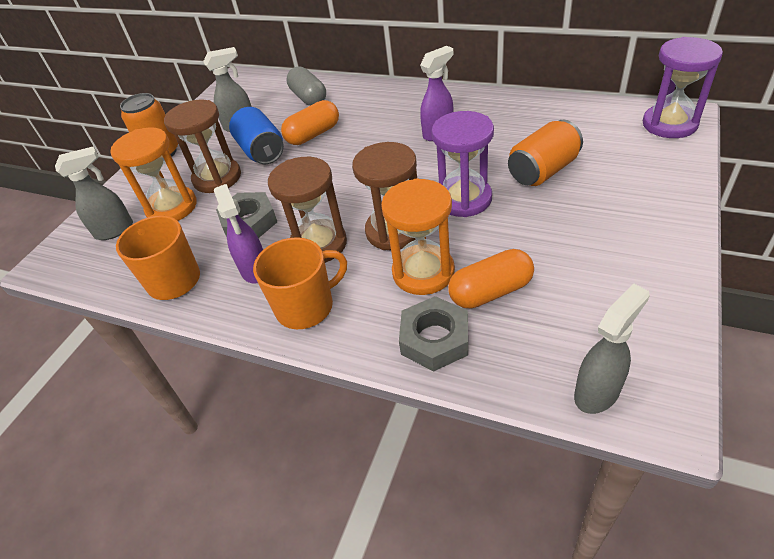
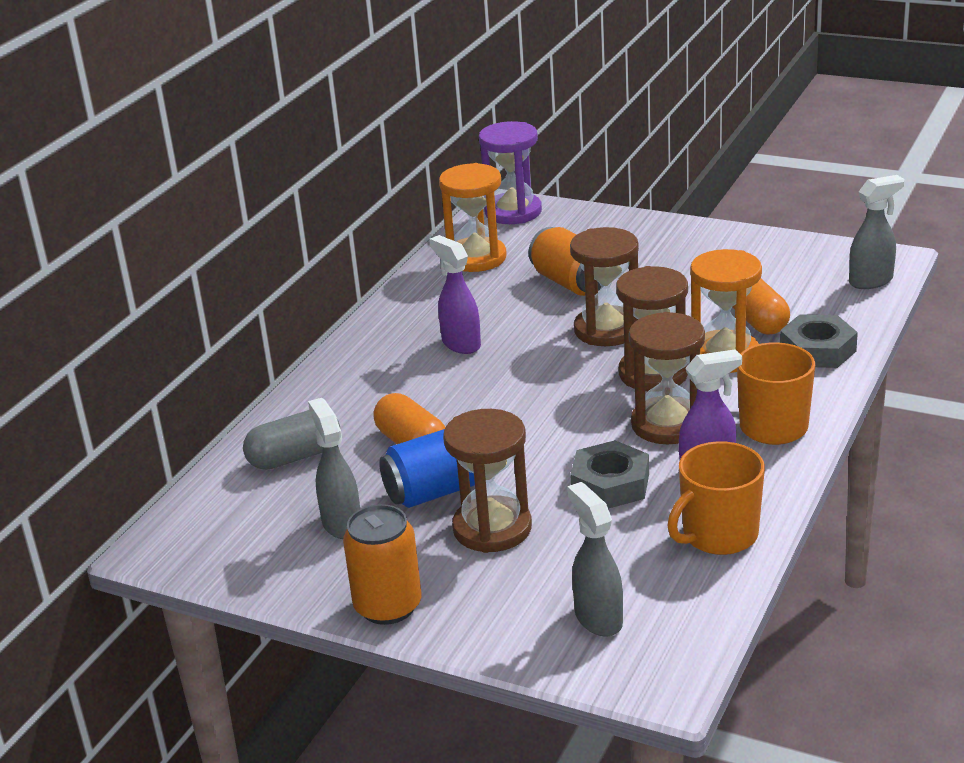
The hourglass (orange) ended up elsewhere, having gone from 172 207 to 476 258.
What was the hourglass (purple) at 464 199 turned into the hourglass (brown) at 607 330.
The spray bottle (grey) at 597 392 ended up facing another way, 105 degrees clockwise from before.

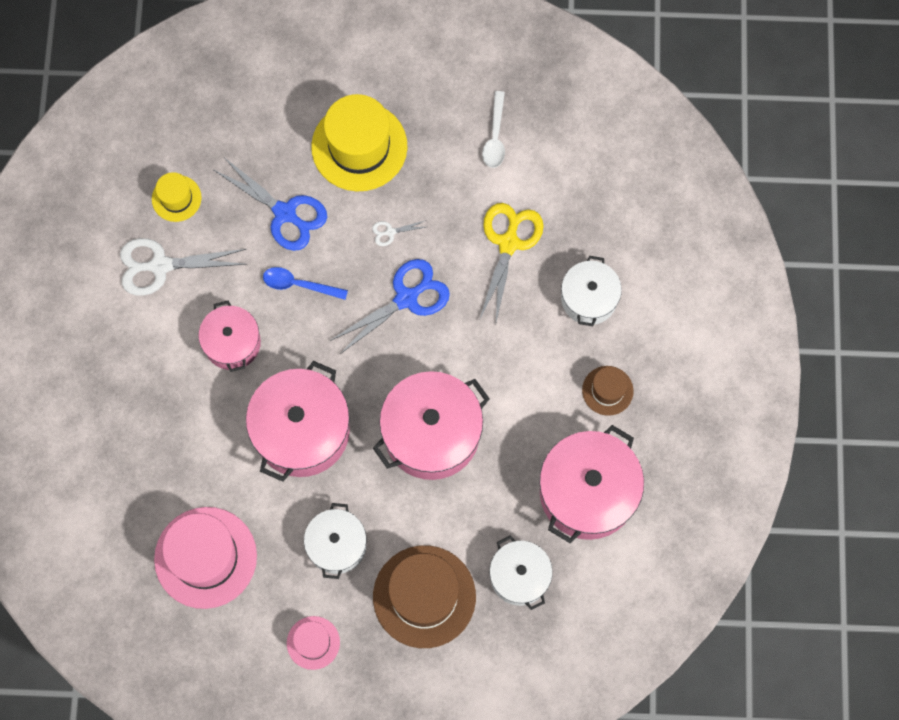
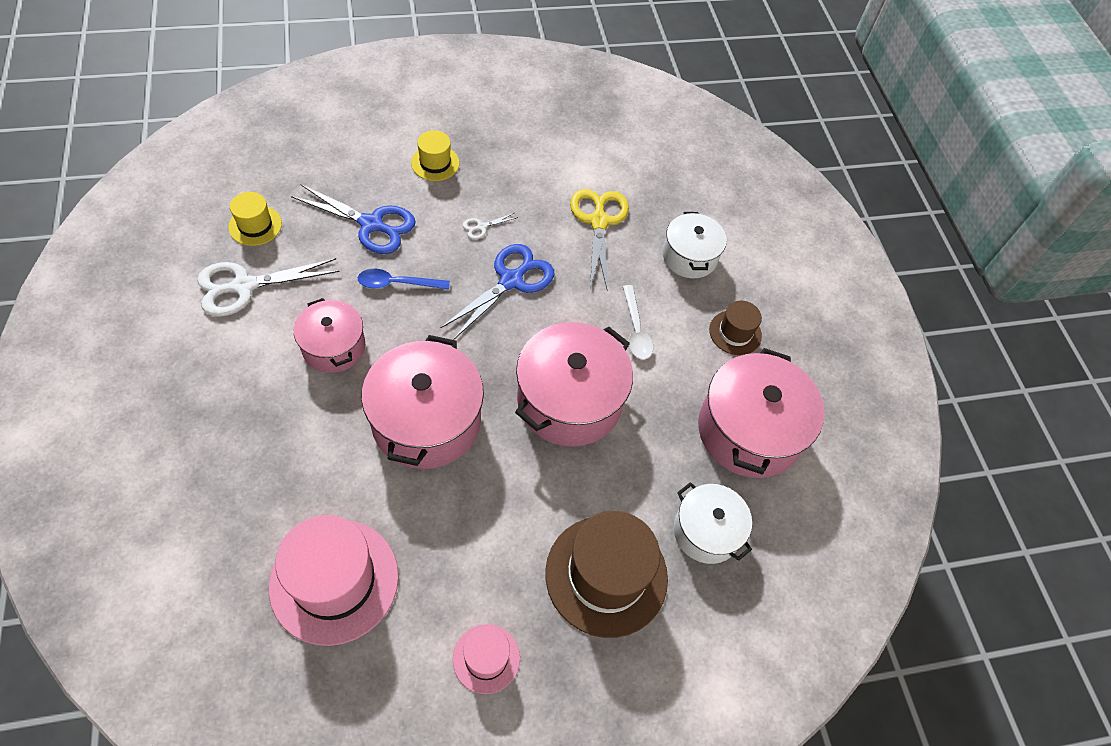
The size of the hat (yellow) at 359 146 changed by a factor of 0.51.
The spoon (white) ended up elsewhere, having gone from 495 136 to 635 329.
The second view lost the pot (white) at 337 545.

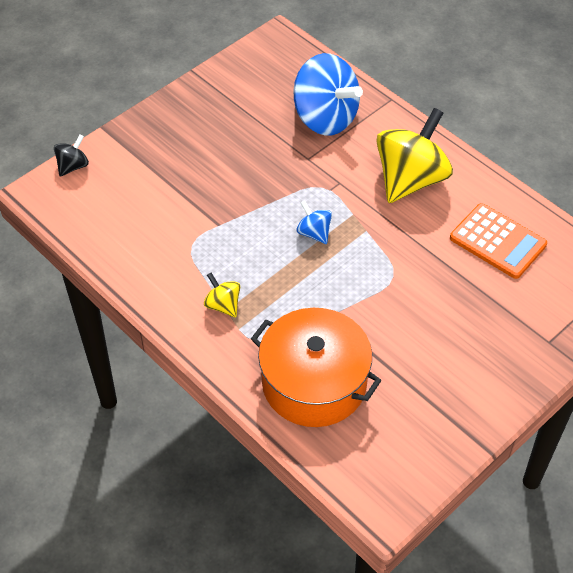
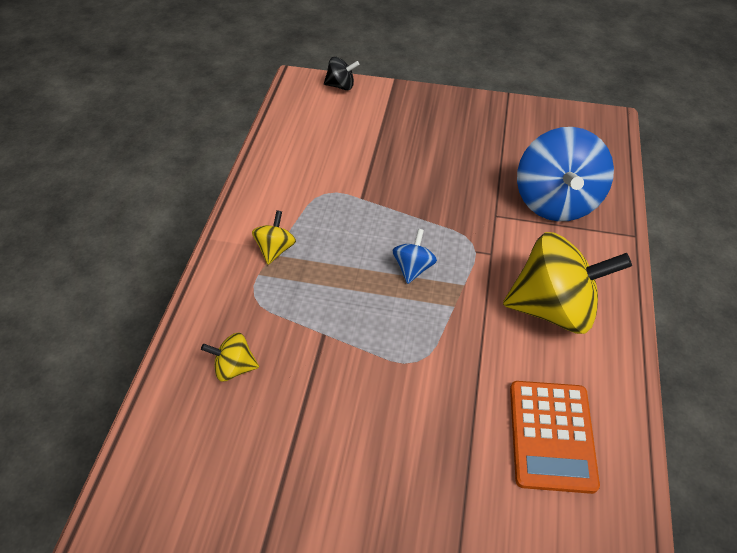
Where the pot (orange) stood at 314 383, the spinning top (yellow) came to stand at 234 367.

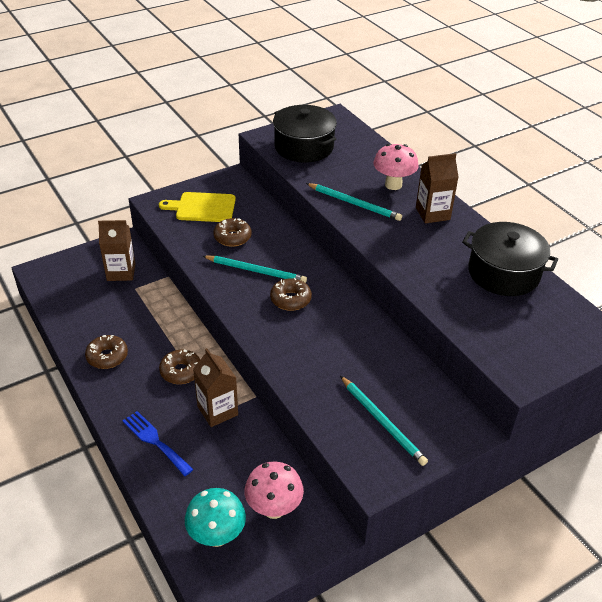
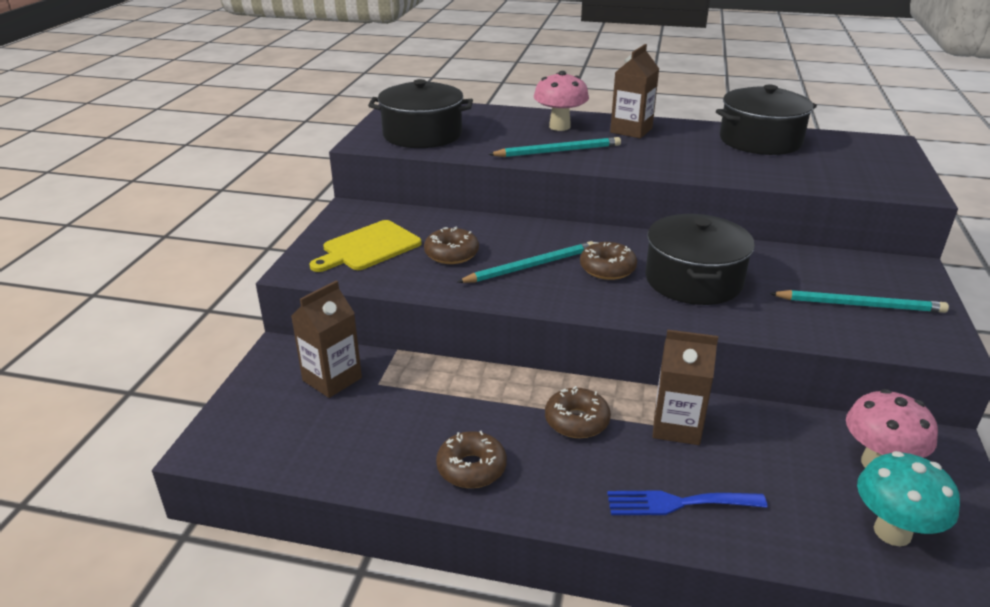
The second view gained the pot (black) at 693 280.

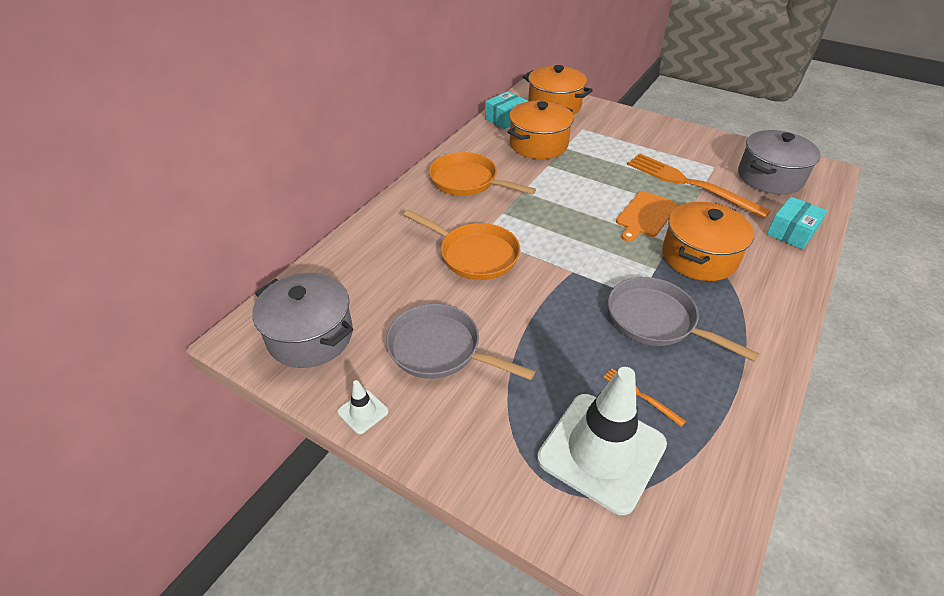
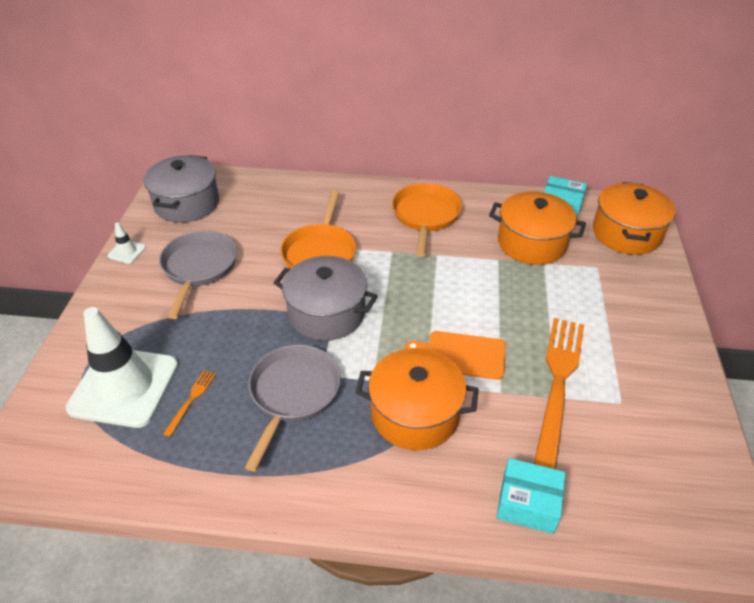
The pot (grey) ended up elsewhere, having gone from 770 177 to 327 313.

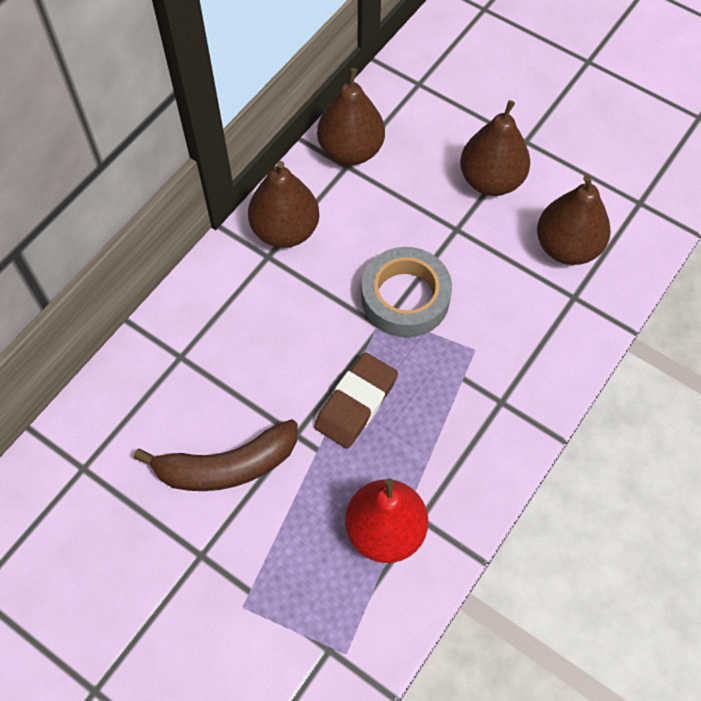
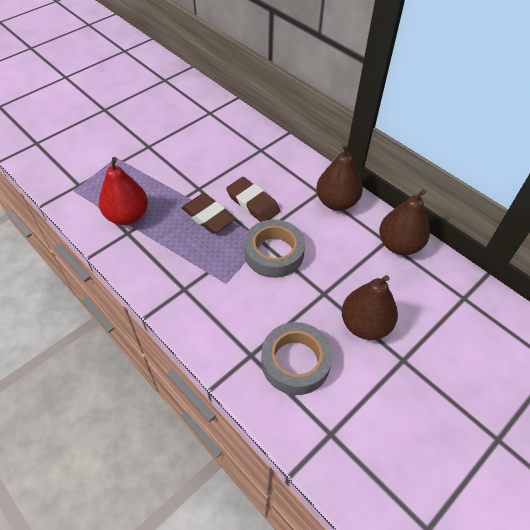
The second view gained the eraser (brown) at 253 203.
Where the pear (brown) stood at 567 247, the tape (grey) came to stand at 295 362.
The second view lost the banana (brown) at 227 466.

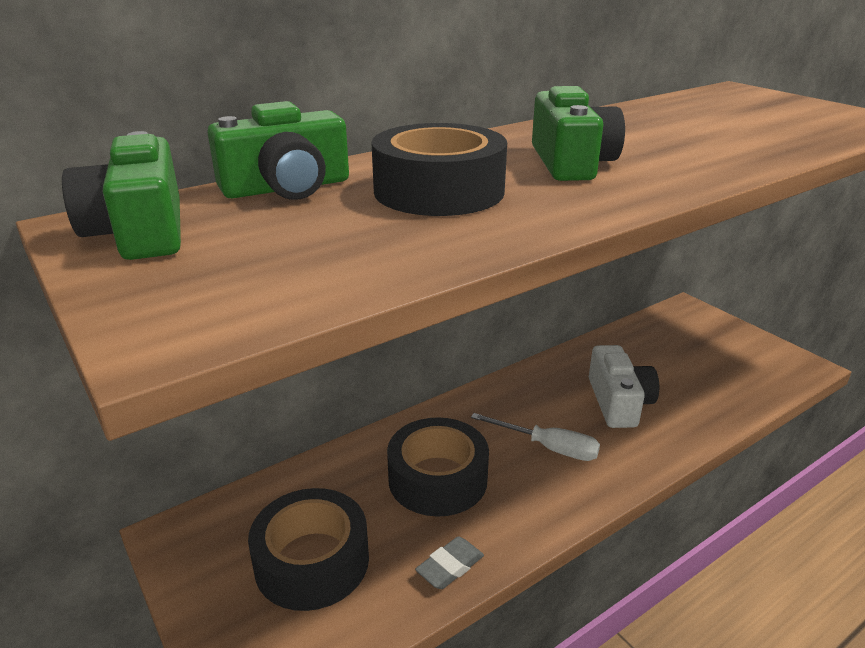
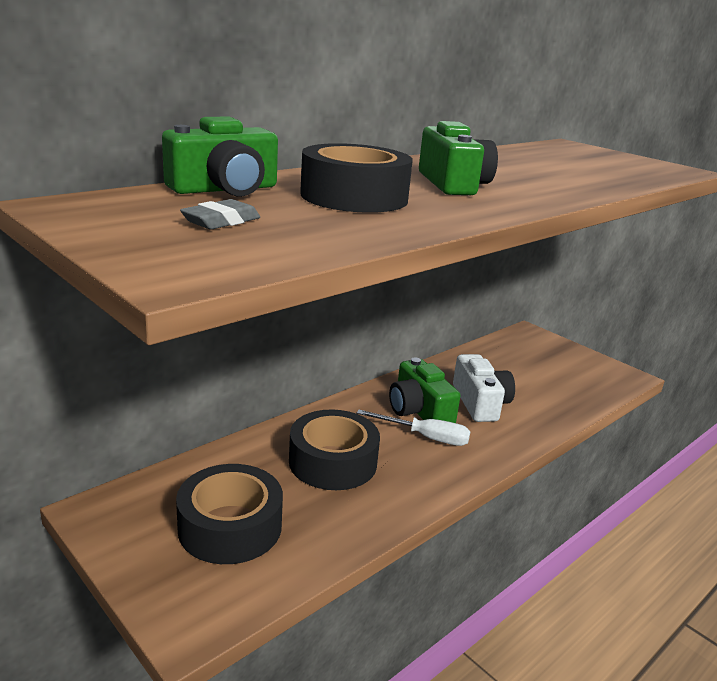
The eraser (grey) ended up elsewhere, having gone from 450 567 to 221 221.
The camera (green) ended up elsewhere, having gone from 140 231 to 419 410.

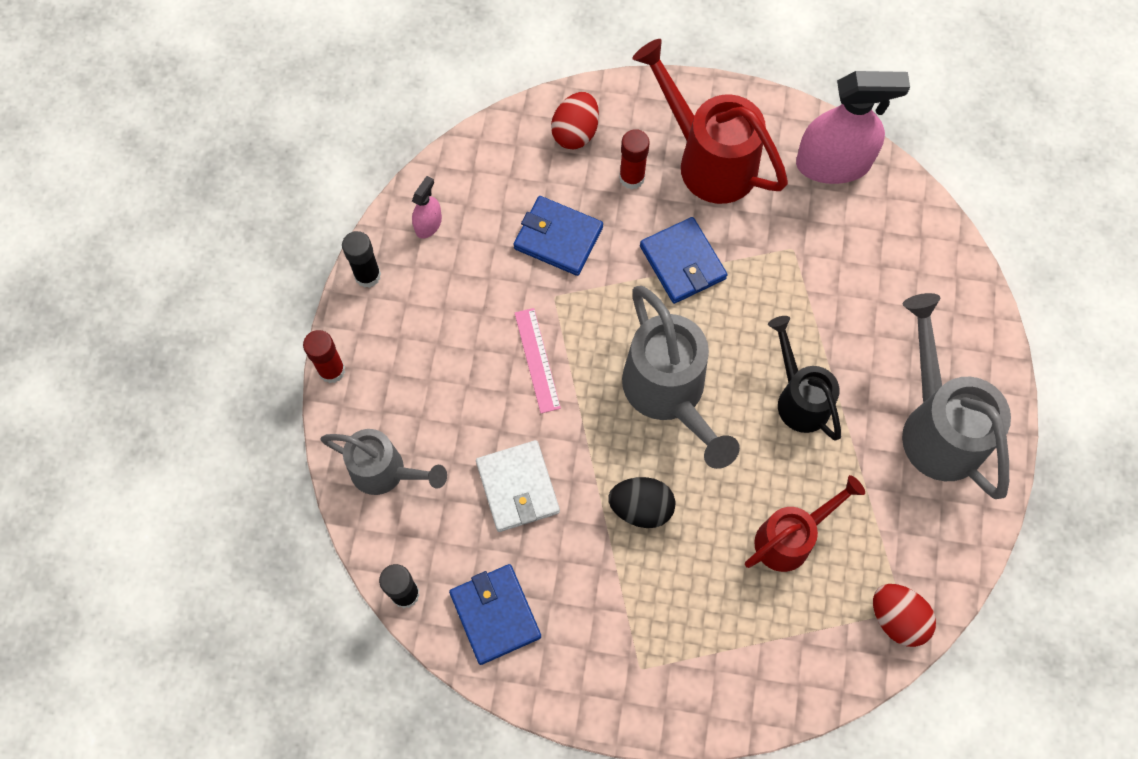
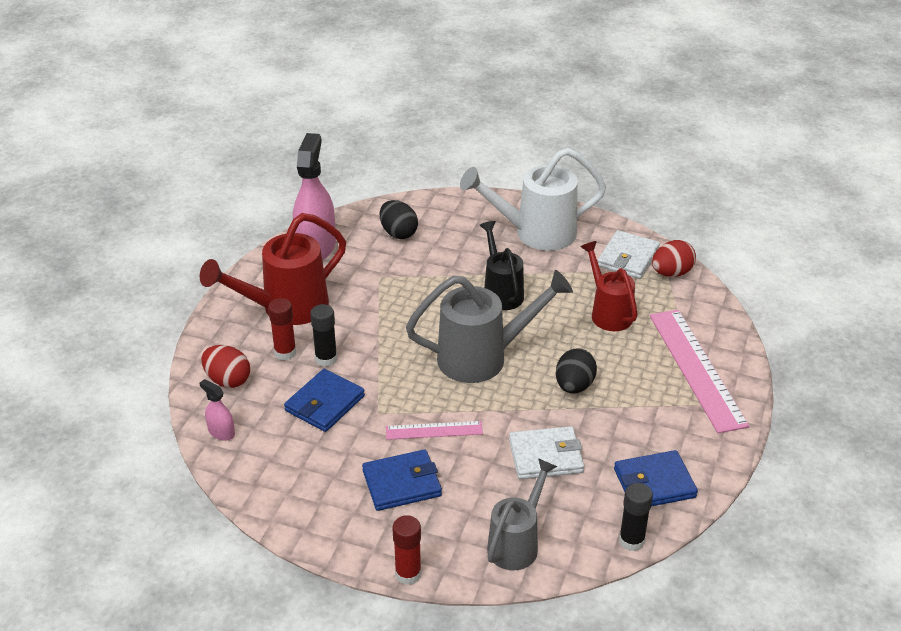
The spray bottle (pink) ended up elsewhere, having gone from 428 224 to 221 432.
The glue stick (black) ended up elsewhere, having gone from 367 275 to 326 359.
The wallet (blue) ended up elsewhere, having gone from 682 262 to 402 483.
The second view gained the egg (black) at 398 233.
What was the watering can (grey) at 937 426 turned into the watering can (white) at 536 233.
The watering can (black) at 799 398 ended up facing another way, 90 degrees clockwise from before.
The second view gained the wallet (white) at 628 258.
The second view gained the ruler (pink) at 697 369.

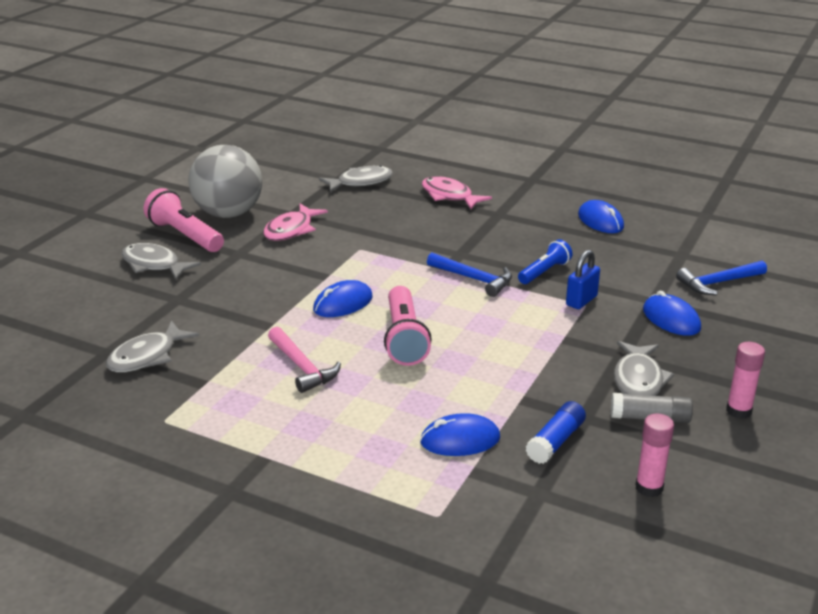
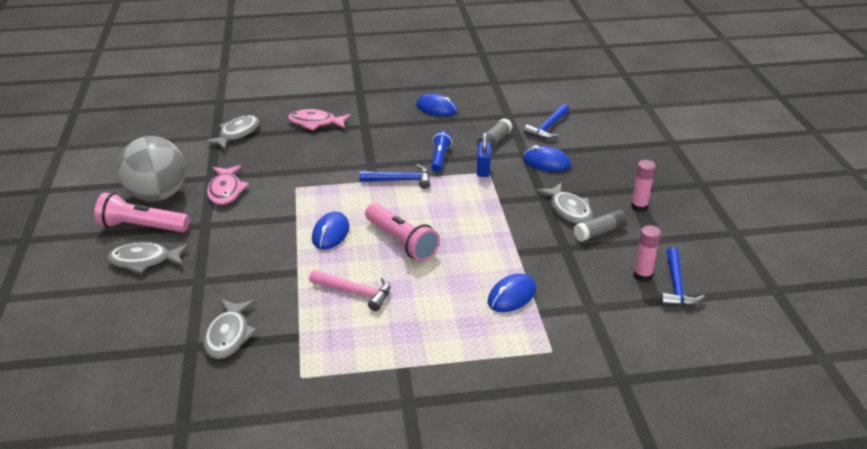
The second view gained the glue stick (grey) at 494 141.
The second view gained the hammer (blue) at 676 286.
The second view lost the glue stick (blue) at 555 441.

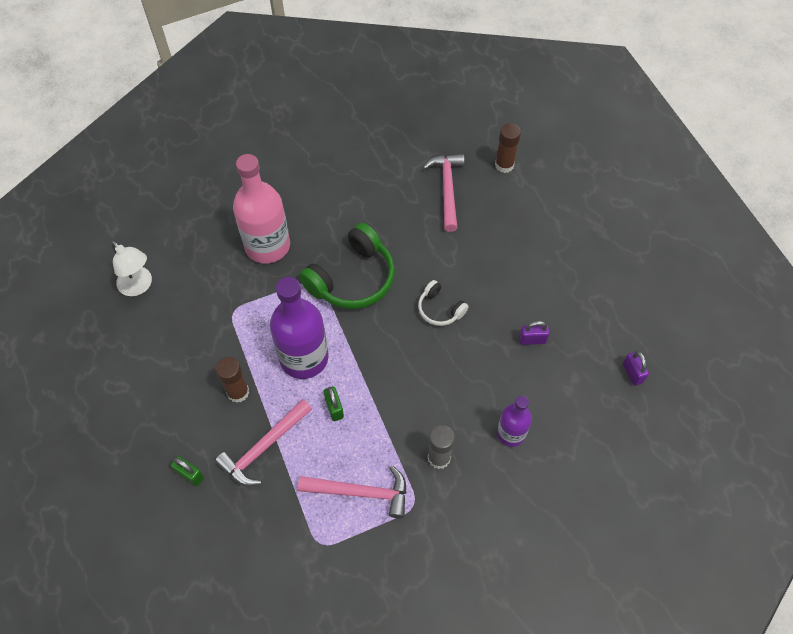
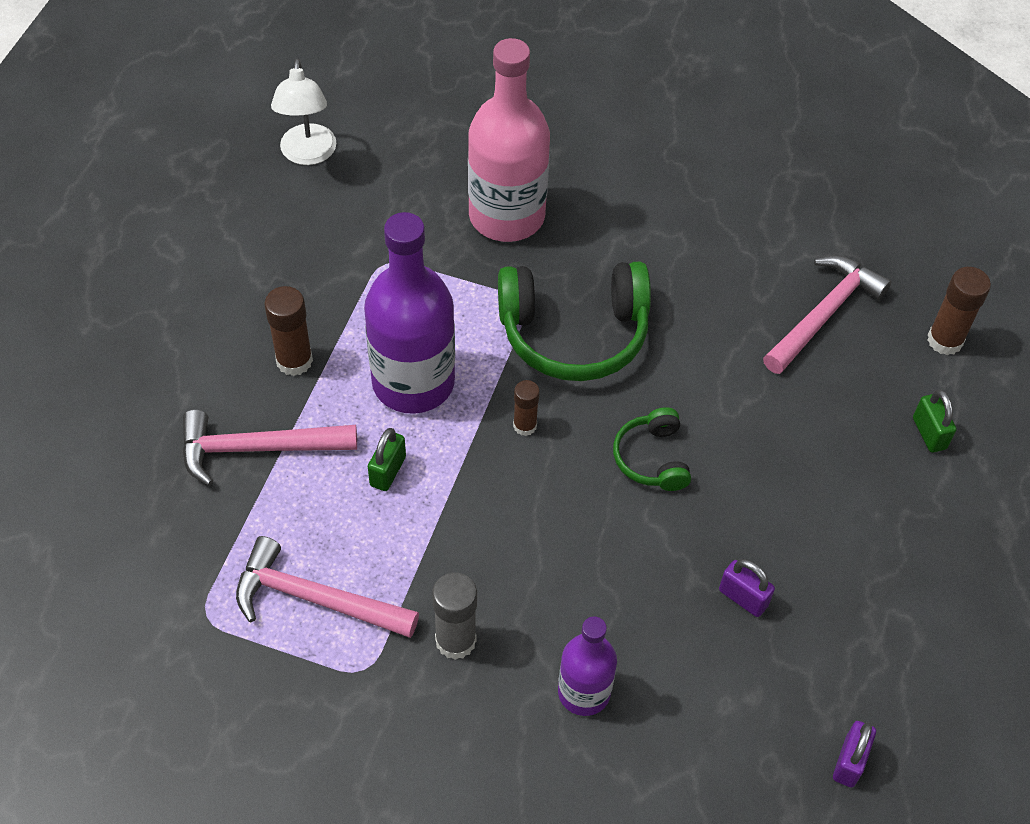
The hammer (pink) at 361 492 ended up facing another way, 150 degrees clockwise from before.
The second view gained the glue stick (brown) at 525 425.
What was the headphones (white) at 440 309 turned into the headphones (green) at 652 458.
The padlock (green) ended up elsewhere, having gone from 190 475 to 929 433.

